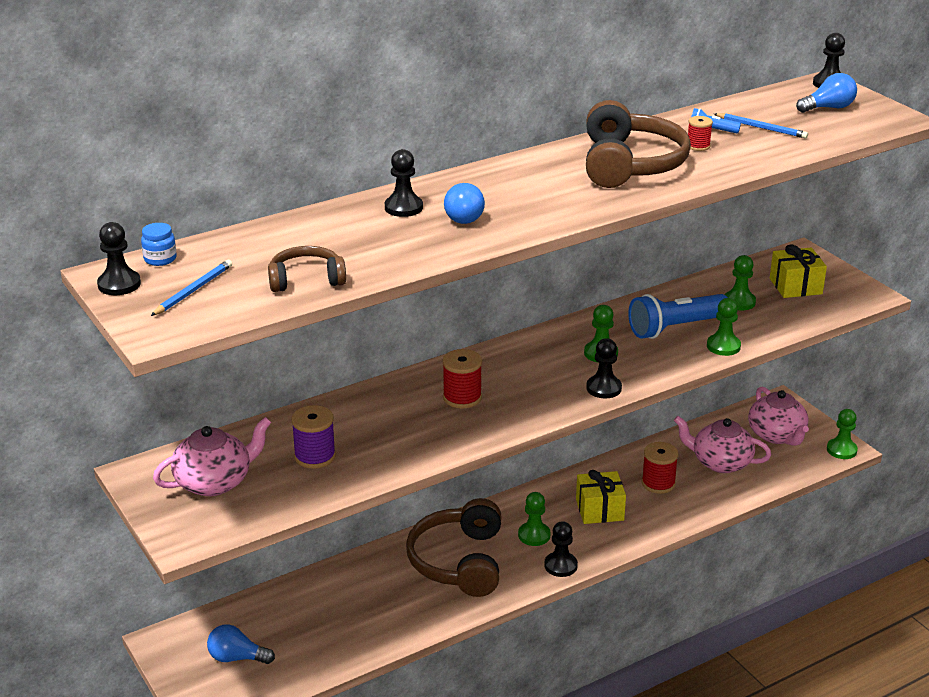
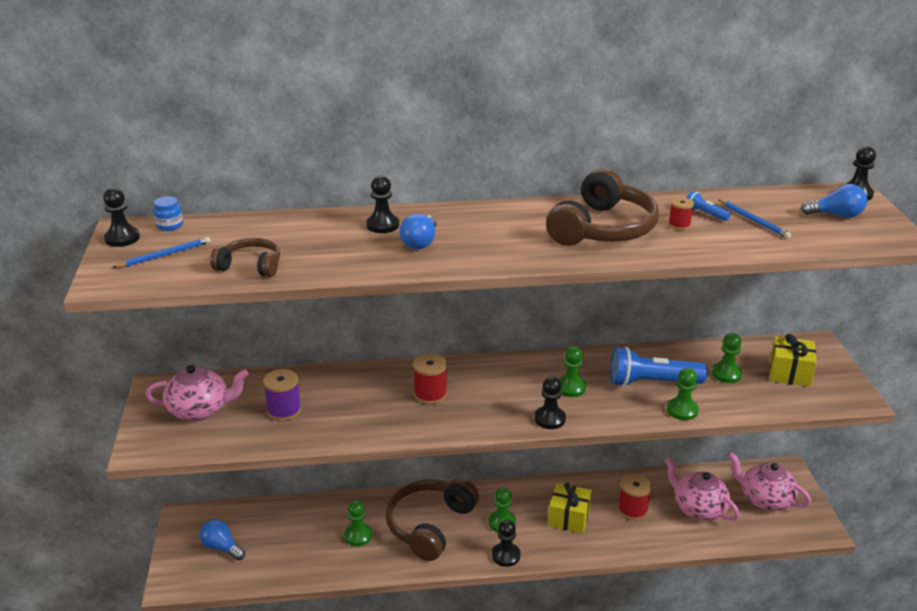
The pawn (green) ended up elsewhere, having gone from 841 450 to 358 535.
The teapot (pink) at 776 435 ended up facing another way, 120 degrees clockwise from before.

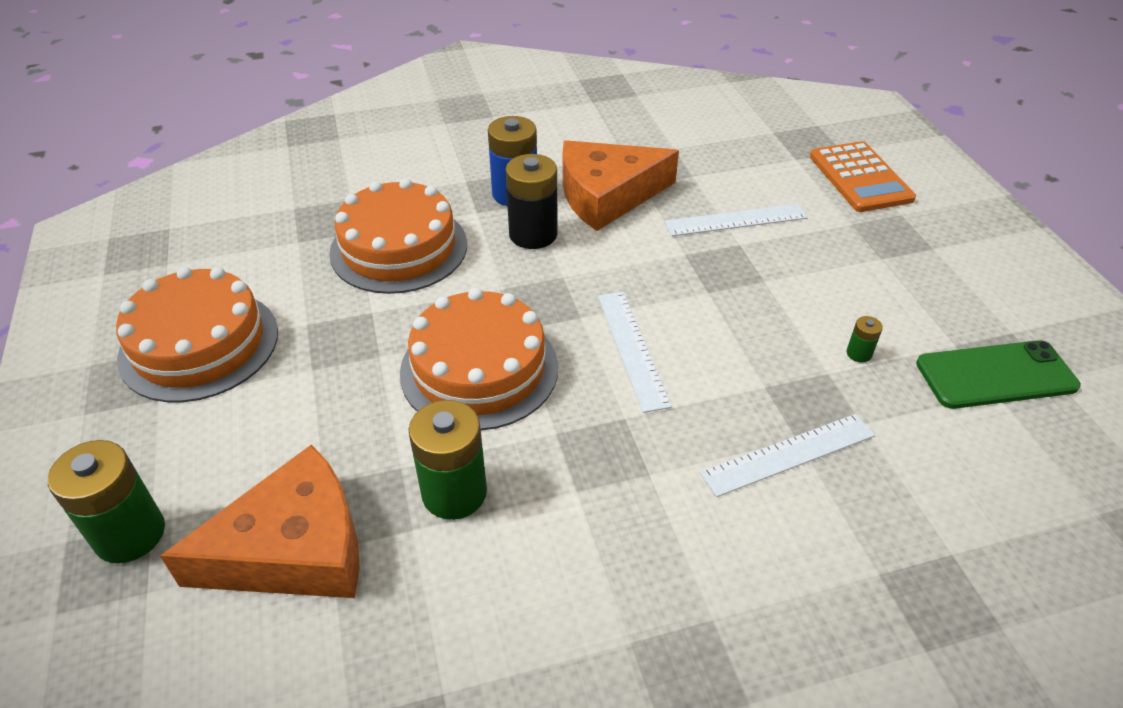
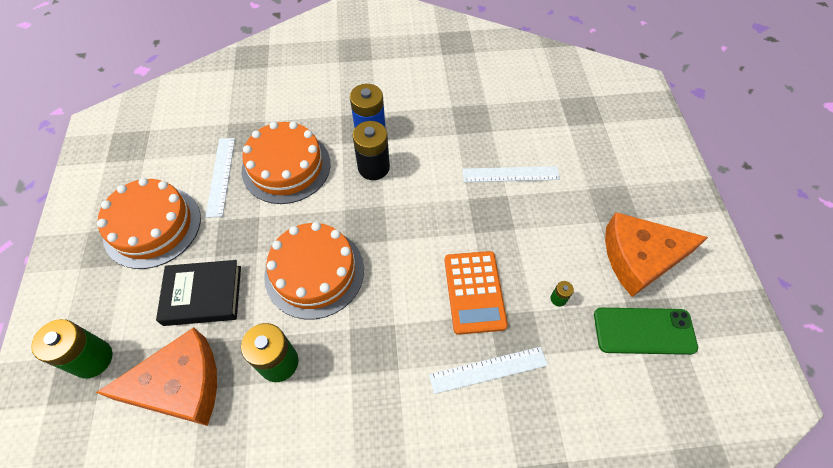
The second view gained the book (black) at 203 295.
The ruler (white) ended up elsewhere, having gone from 632 348 to 221 176.
The calculator (orange) ended up elsewhere, having gone from 860 178 to 474 292.
The cheese (orange) ended up elsewhere, having gone from 607 195 to 640 258.

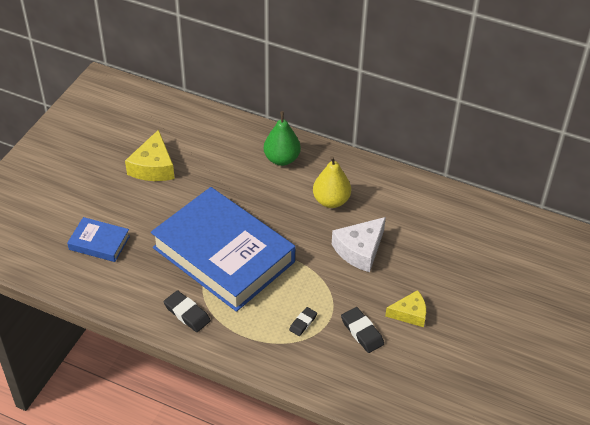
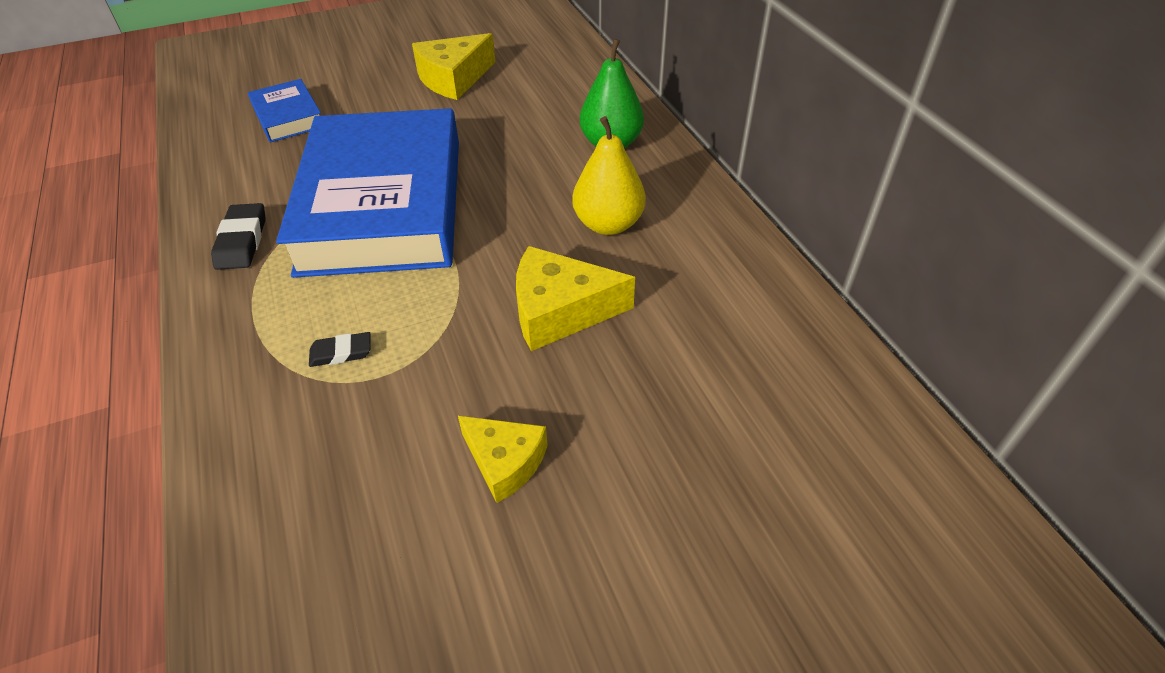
What was the cheese (white) at 360 250 turned into the cheese (yellow) at 560 311.
The second view lost the eraser (black) at 362 332.

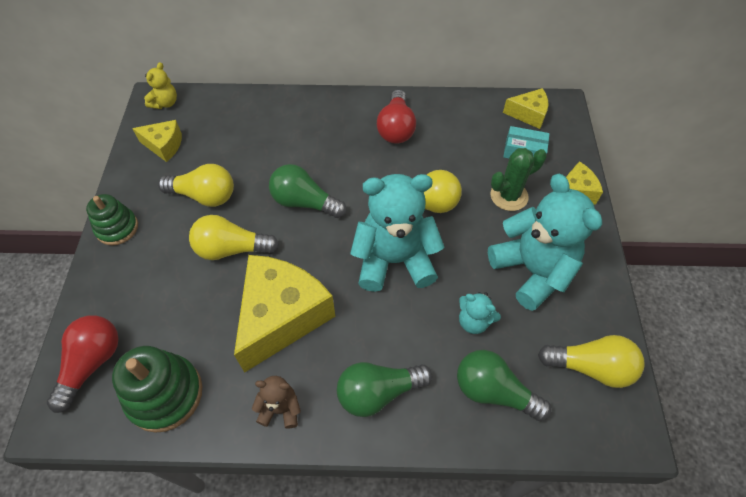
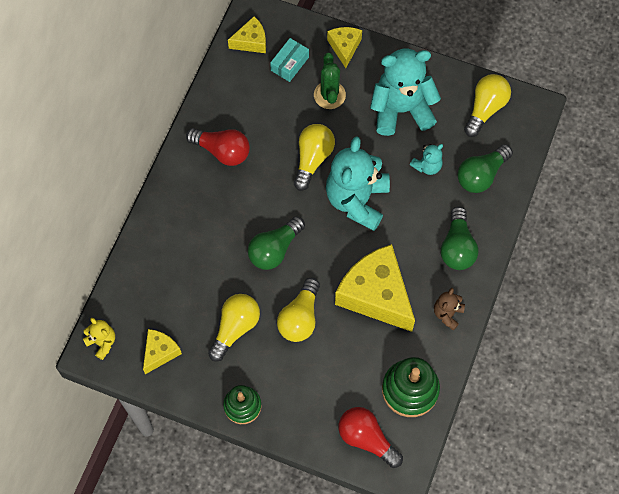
The cheese (yellow) at 528 114 ended up facing another way, 45 degrees clockwise from before.

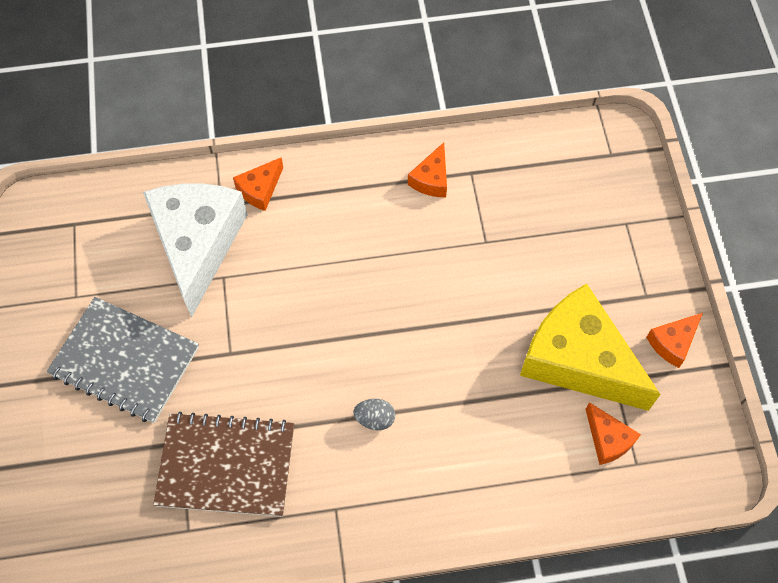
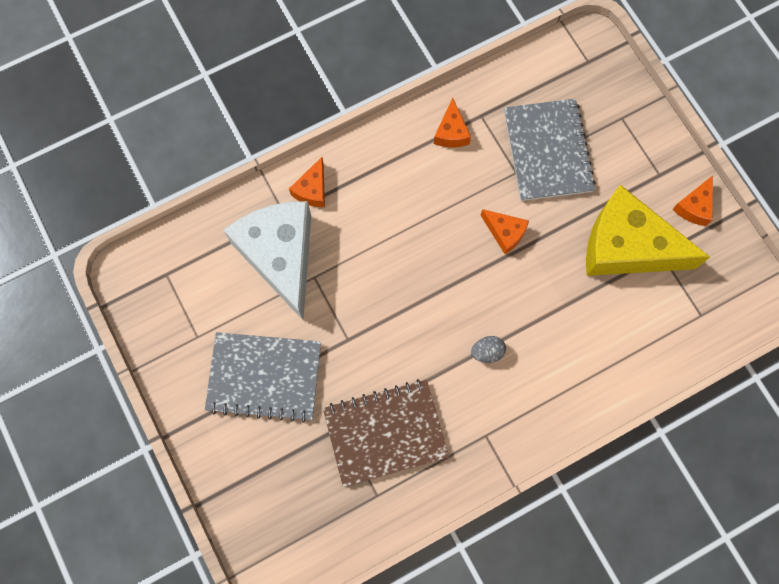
The cheese (orange) ended up elsewhere, having gone from 608 439 to 505 233.
The second view gained the notebook (grey) at 547 151.

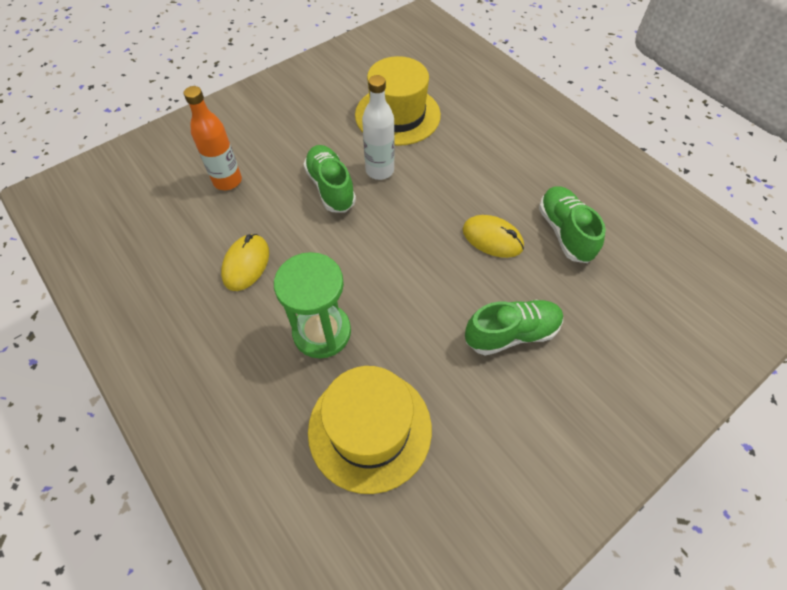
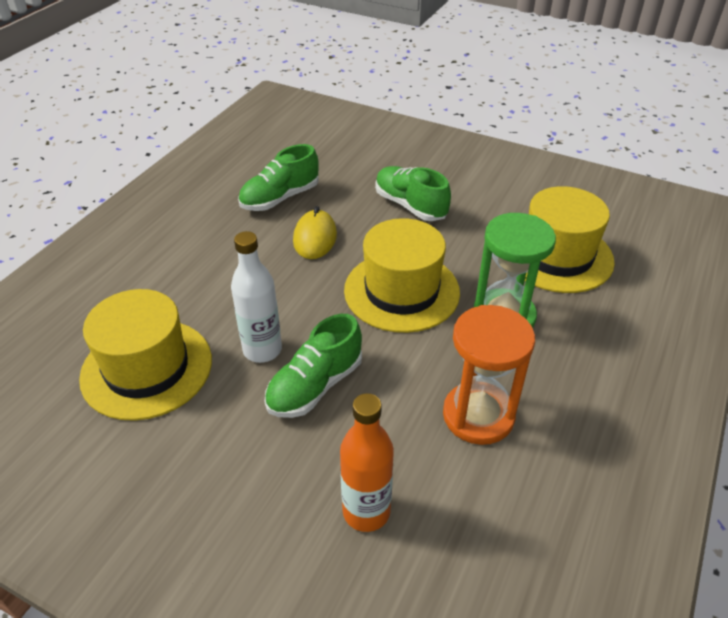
The second view gained the hat (yellow) at 401 291.
Where the mouse (yellow) stood at 246 264, the hourglass (orange) came to stand at 478 415.

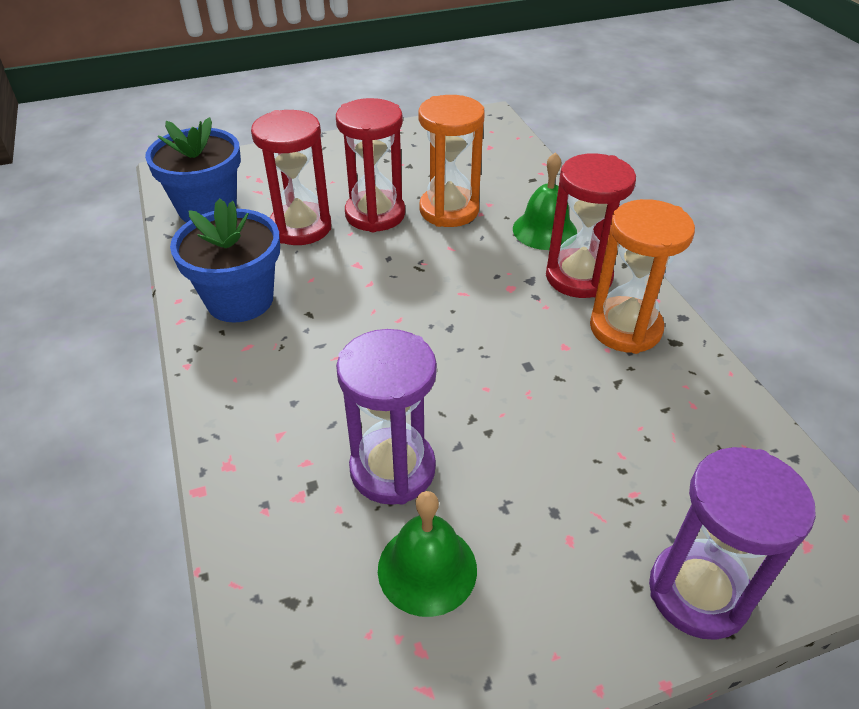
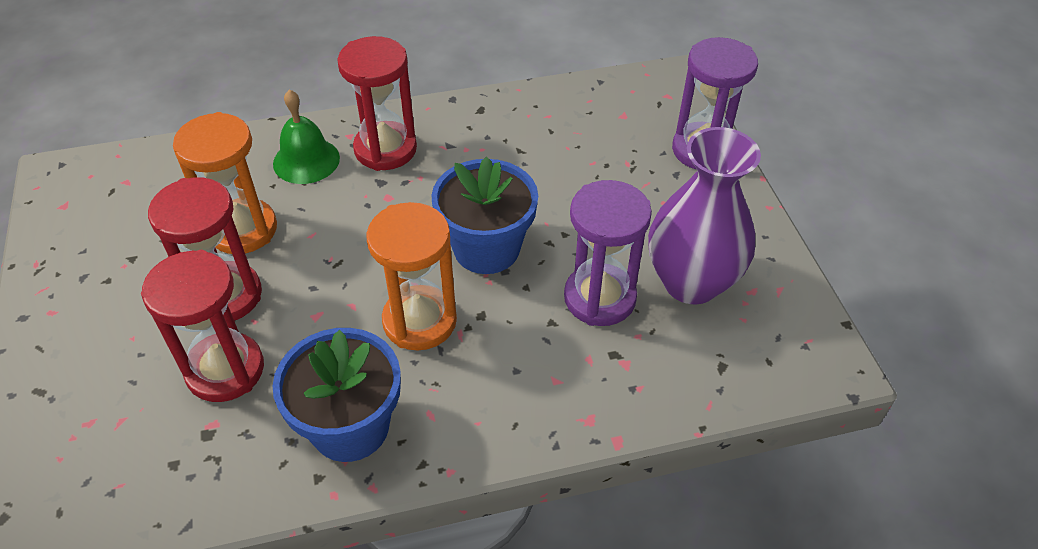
The hourglass (orange) ended up elsewhere, having gone from 625 328 to 419 321.
The flower pot (blue) ended up elsewhere, having gone from 207 208 to 486 248.
Where the bell (green) stood at 427 569, the vase (purple) came to stand at 691 282.

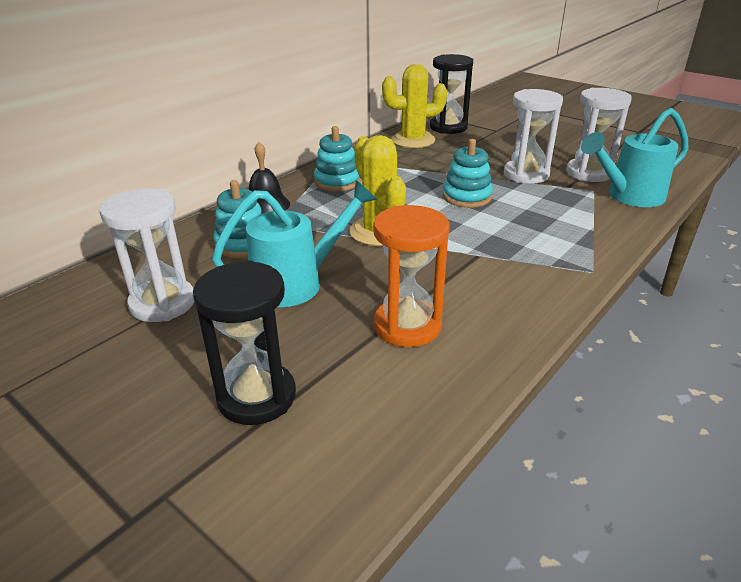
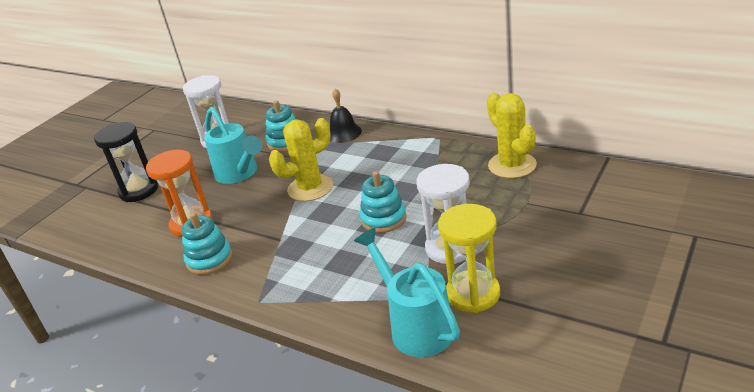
The stacking toy (turquoise) ended up elsewhere, having gone from 337 182 to 209 259.
What was the hourglass (white) at 589 173 turned into the hourglass (yellow) at 473 294.
The second view lost the hourglass (black) at 448 127.

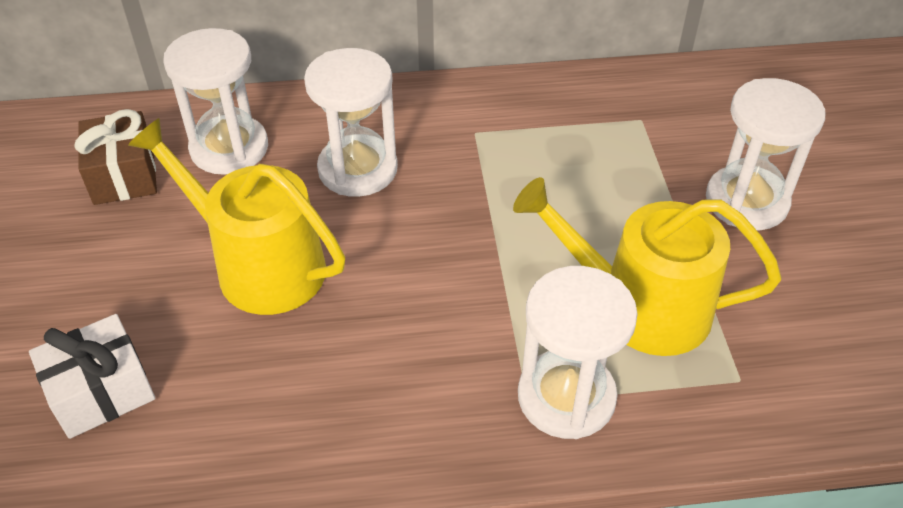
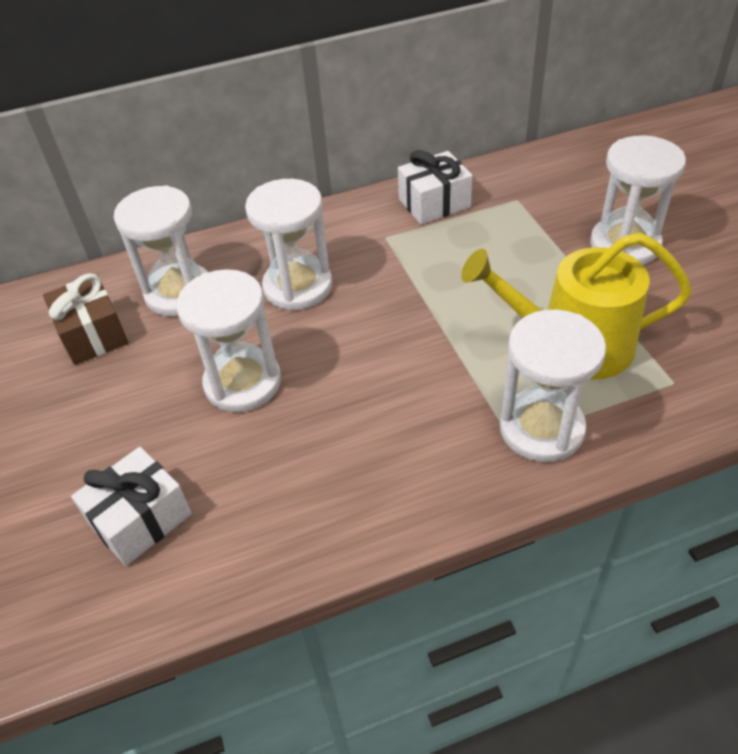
Where the watering can (yellow) stood at 260 266, the hourglass (white) came to stand at 243 382.
The second view gained the gift (white) at 434 203.

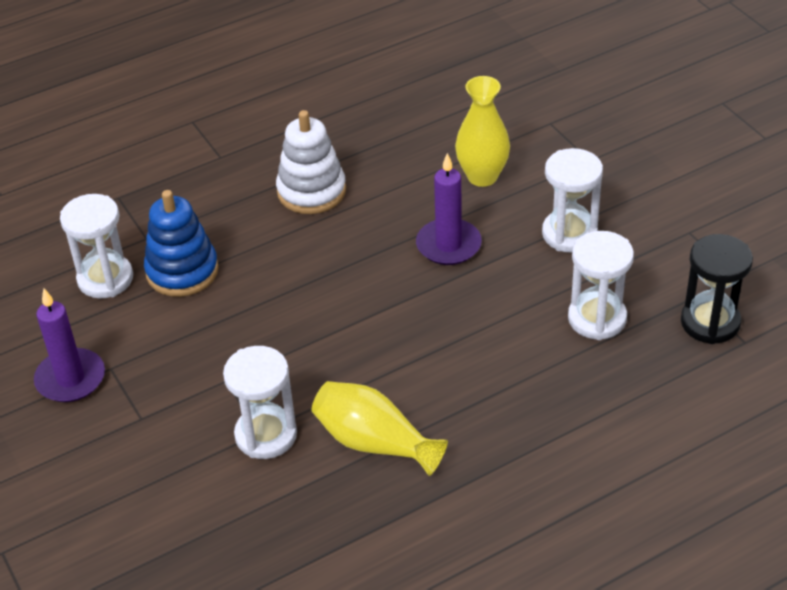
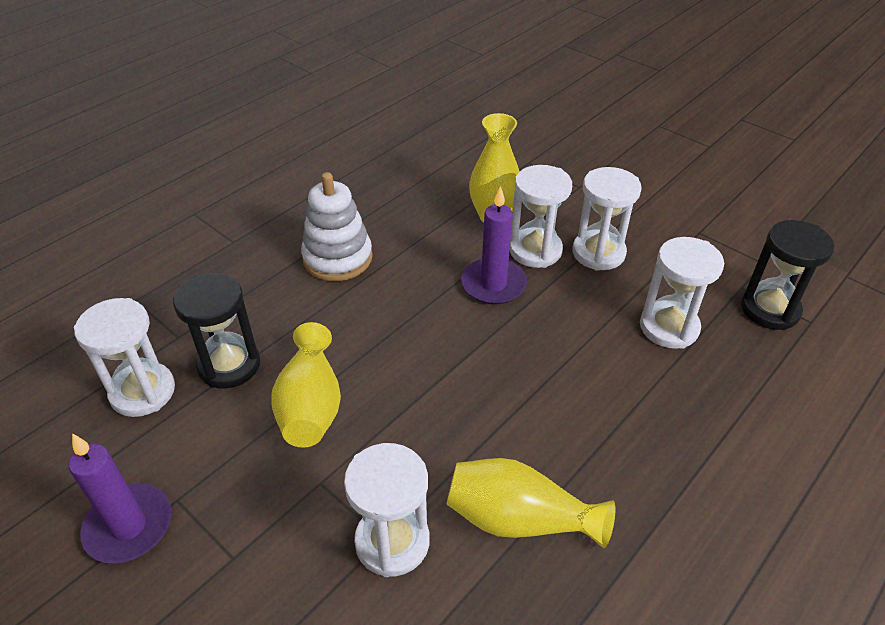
Where the stacking toy (blue) stood at 182 271, the hourglass (black) came to stand at 229 365.
The second view gained the vase (yellow) at 311 405.
The second view gained the hourglass (white) at 535 250.

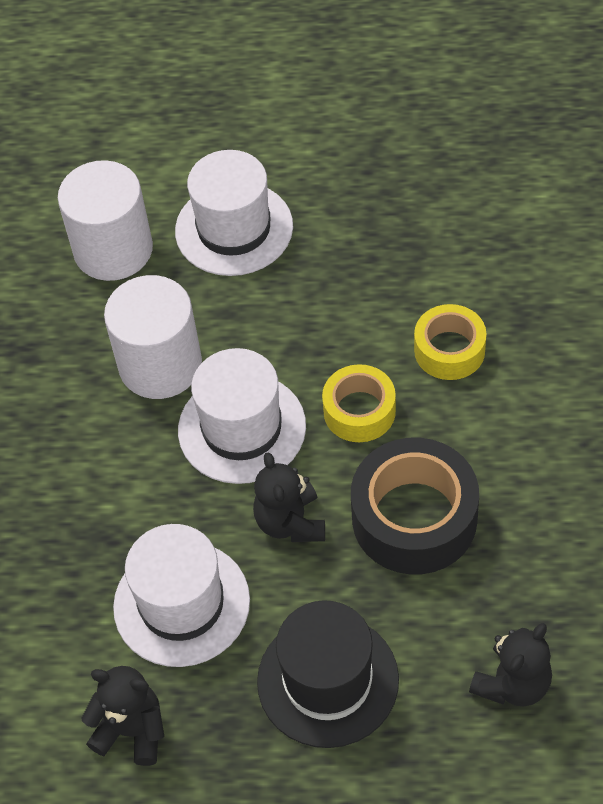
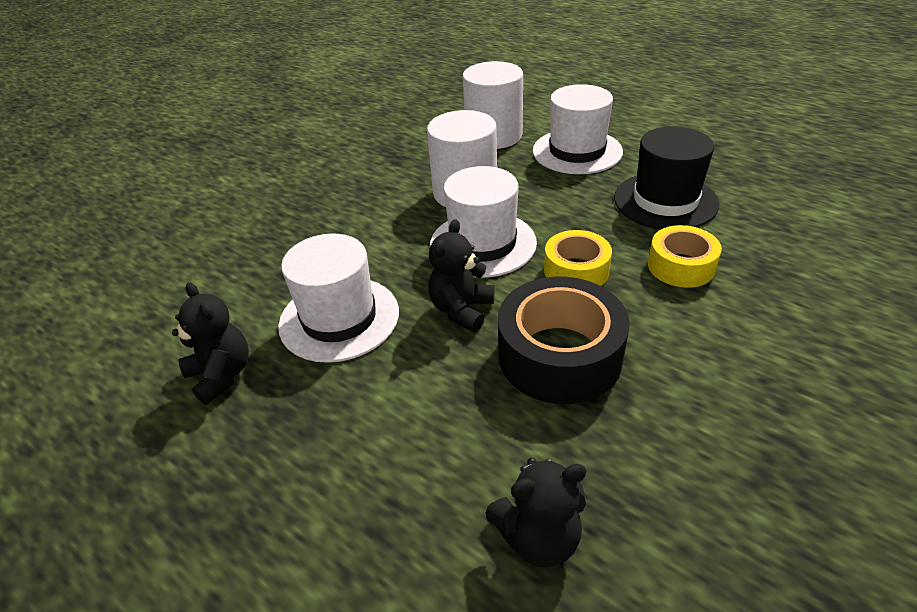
The hat (black) ended up elsewhere, having gone from 328 680 to 665 201.

